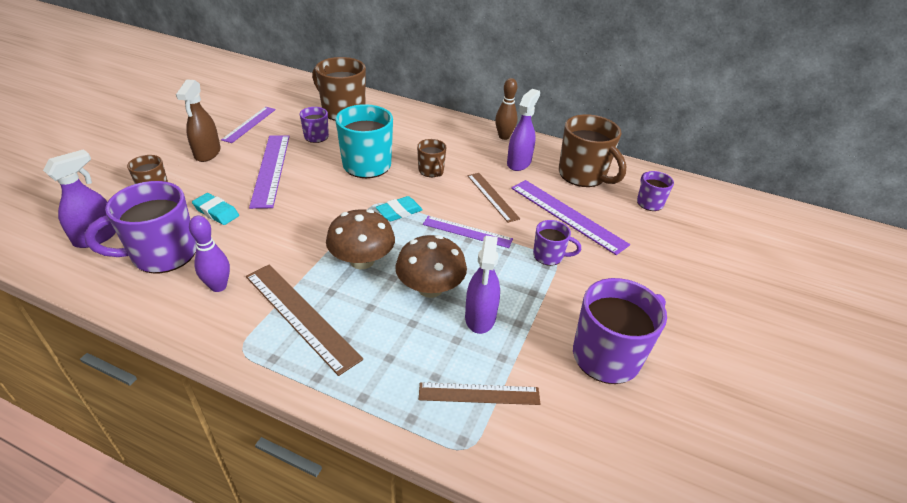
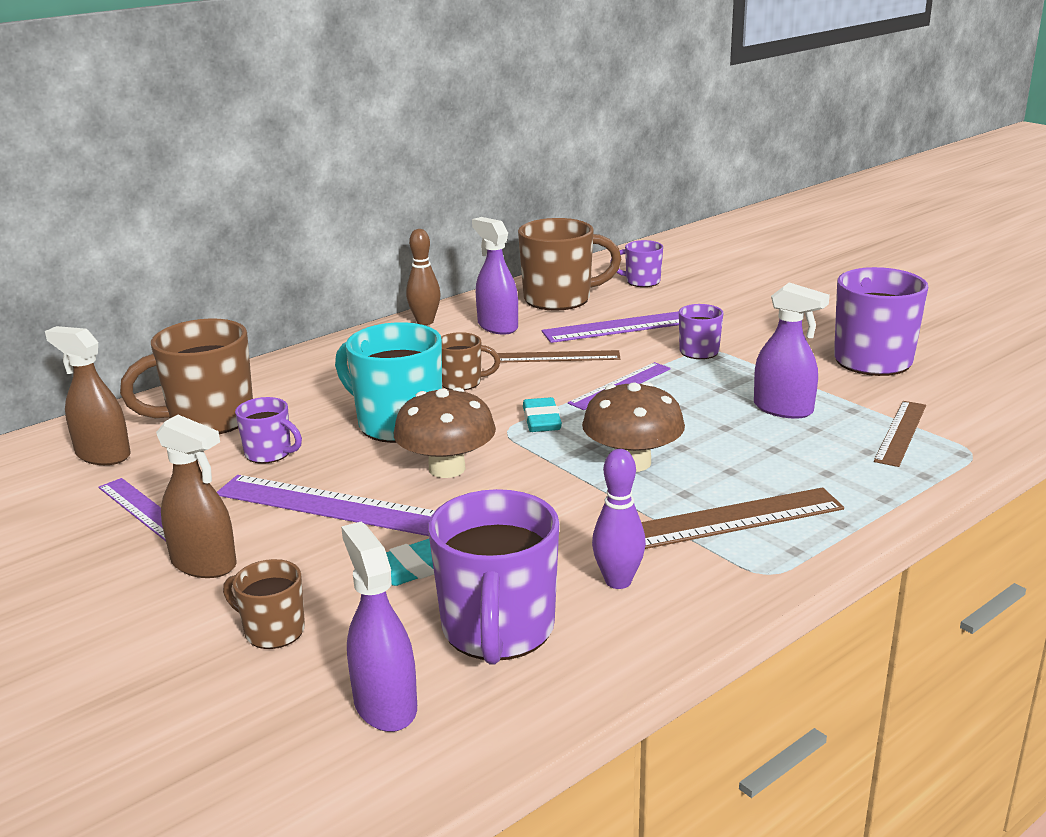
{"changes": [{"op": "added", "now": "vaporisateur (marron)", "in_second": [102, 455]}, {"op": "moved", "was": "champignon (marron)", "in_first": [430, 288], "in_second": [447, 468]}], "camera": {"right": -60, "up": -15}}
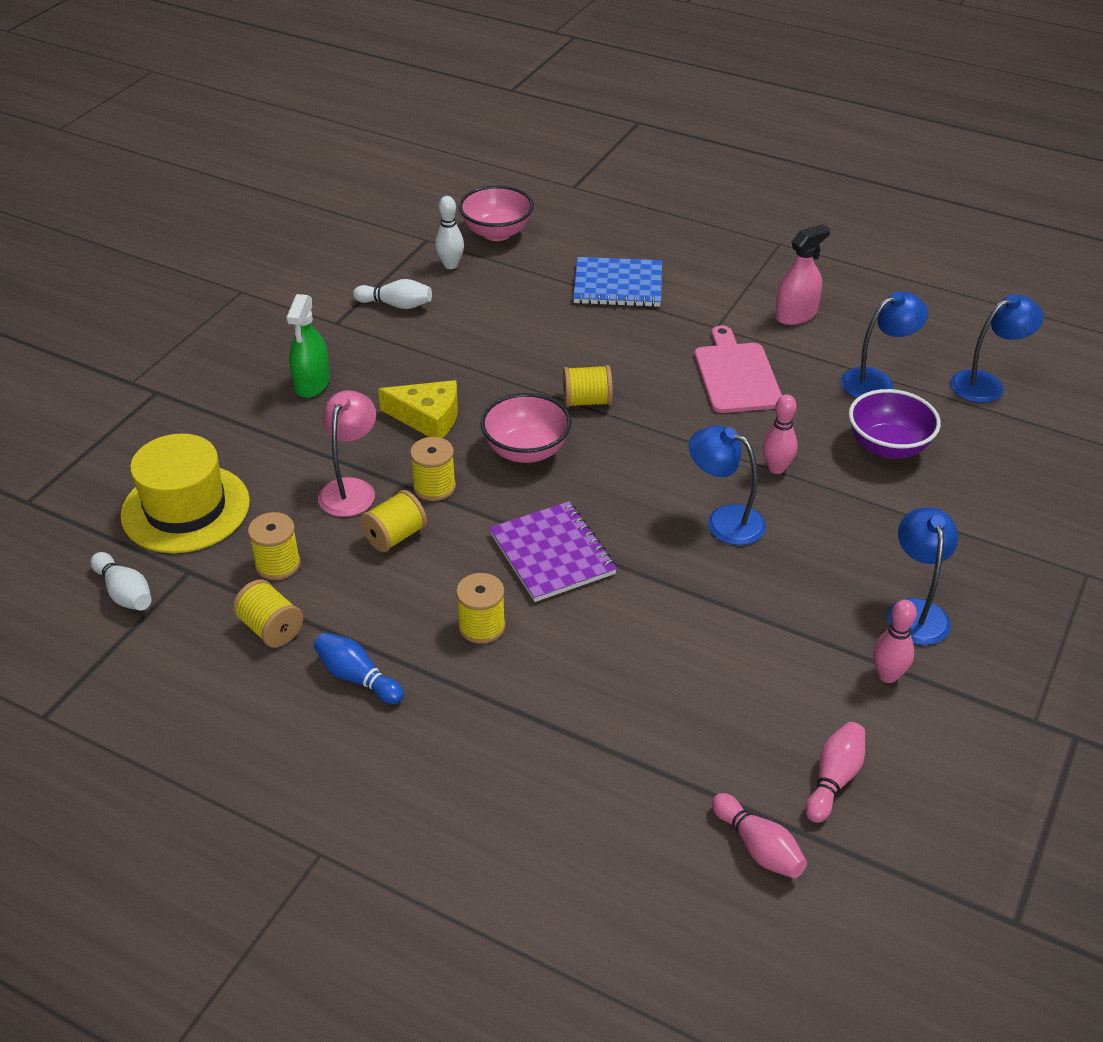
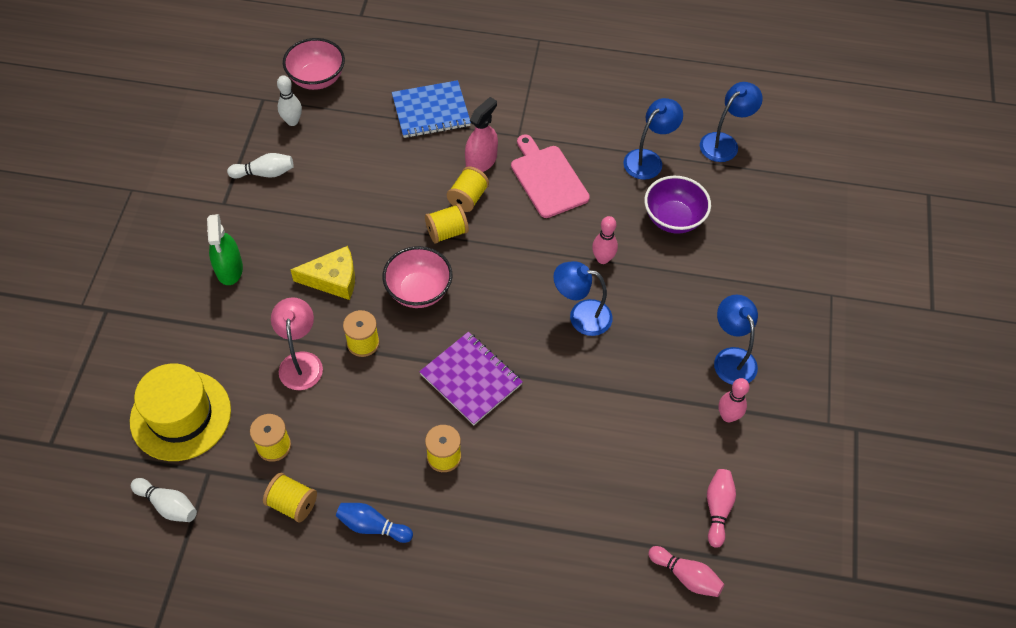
{"changes": [{"op": "moved", "was": "bobine (jaune)", "in_first": [395, 536], "in_second": [468, 198]}, {"op": "moved", "was": "vaporisateur (rose)", "in_first": [796, 315], "in_second": [481, 161]}], "camera": {"right": -20, "up": 15}}
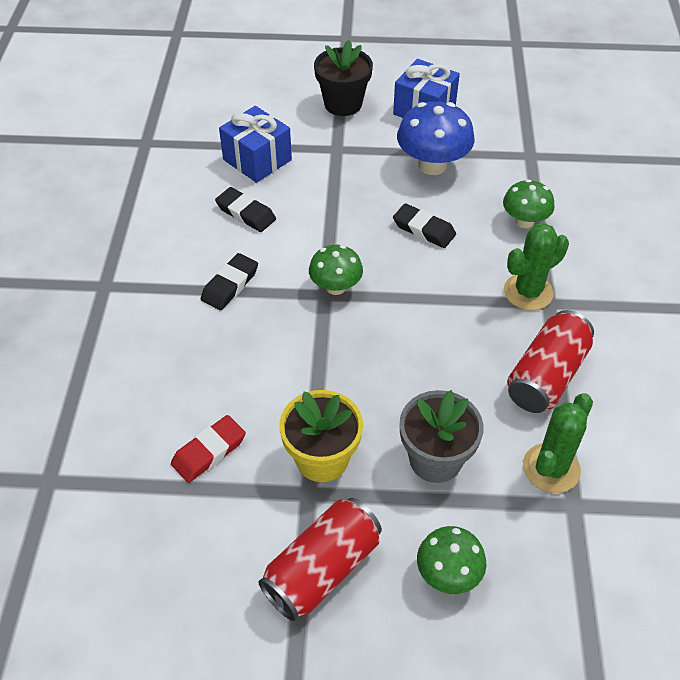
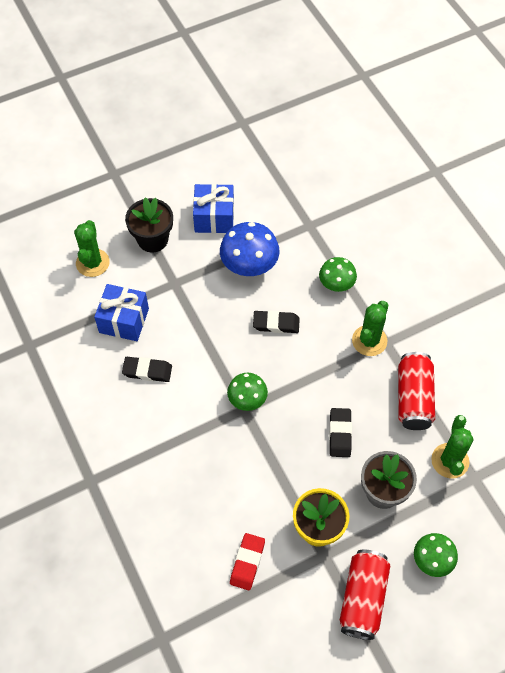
{"changes": [{"op": "added", "now": "cactus (vert)", "in_second": [92, 263]}, {"op": "moved", "was": "gomme (noir)", "in_first": [230, 285], "in_second": [340, 434]}], "camera": {"right": -30, "up": 10}}
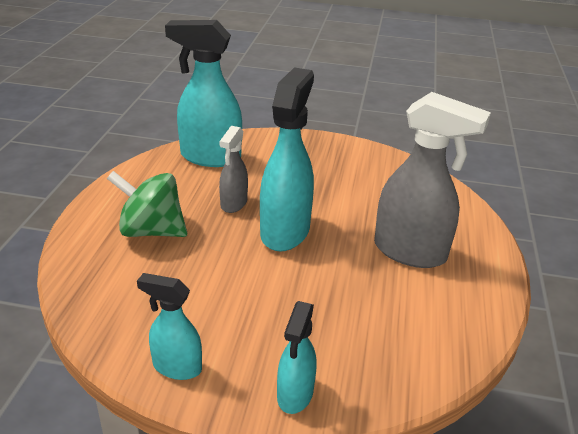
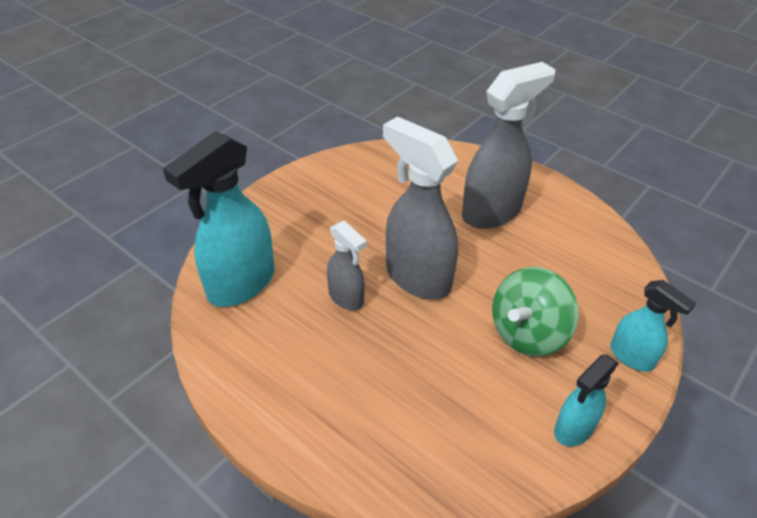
{"changes": [{"op": "moved", "was": "toupie (vert)", "in_first": [151, 231], "in_second": [528, 333]}, {"op": "recoloured", "was": "vaporisateur (turquoise)", "now": "vaporisateur (gris)", "in_first": [285, 231], "in_second": [417, 277]}], "camera": {"right": -60, "up": 10}}
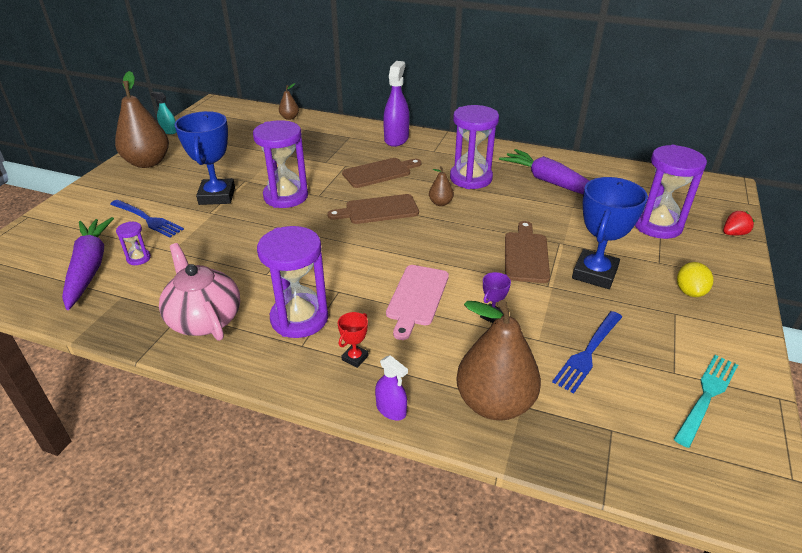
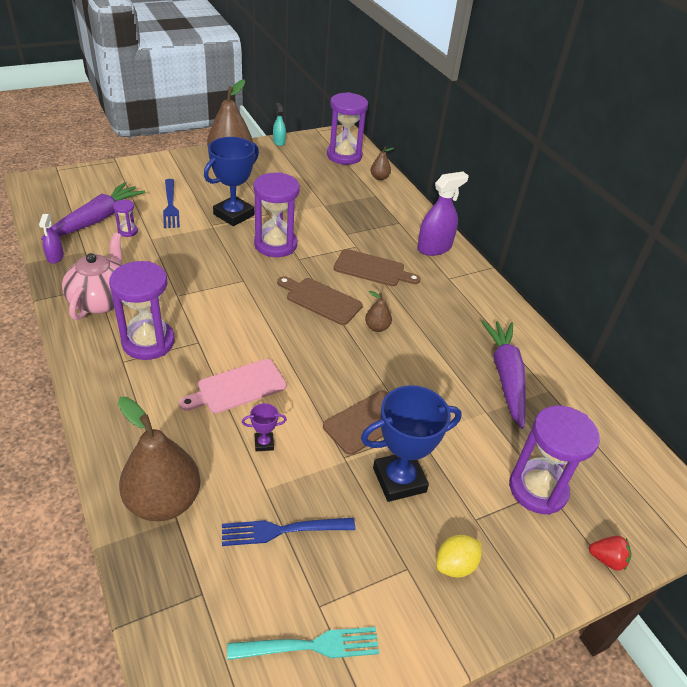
{"changes": [{"op": "removed", "was": "trophée (rouge)", "in_first": [355, 358]}, {"op": "moved", "was": "vaporisateur (violet)", "in_first": [391, 409], "in_second": [55, 257]}, {"op": "moved", "was": "sablier (violet)", "in_first": [471, 178], "in_second": [344, 156]}], "camera": {"right": 40, "up": 5}}
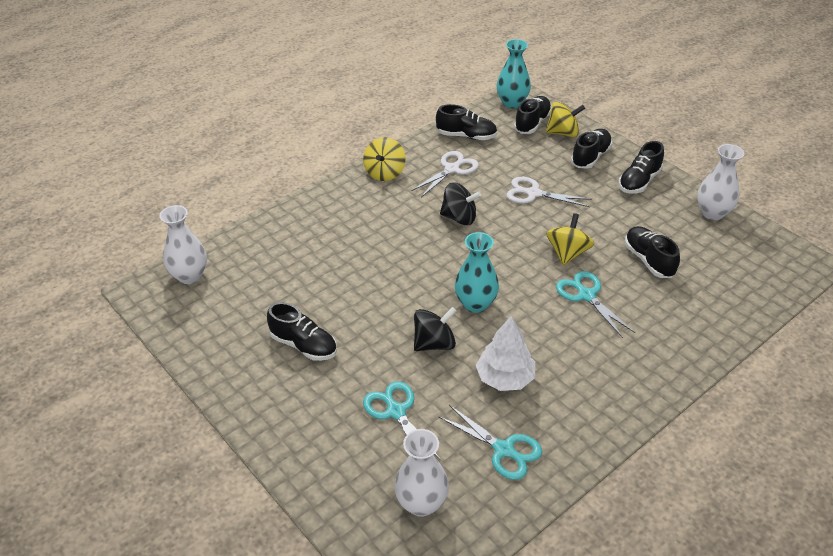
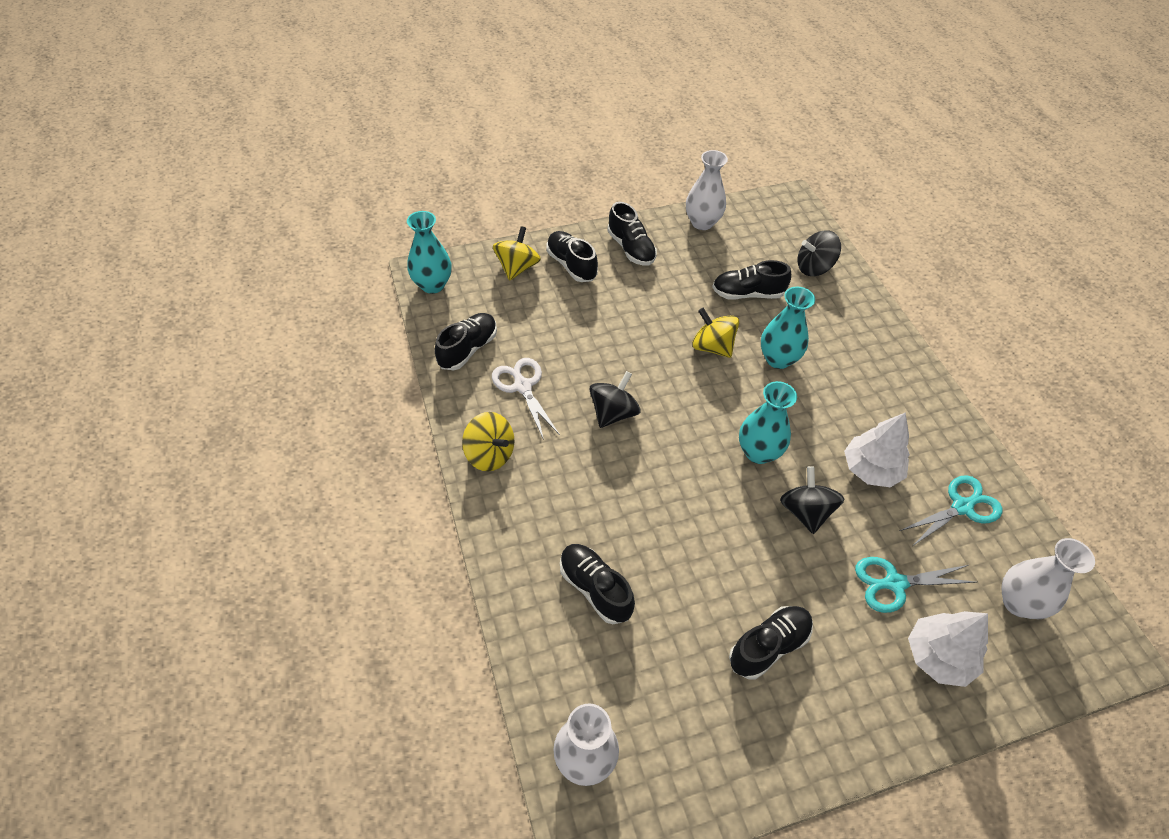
{"changes": [{"op": "removed", "was": "ciseaux (blanc)", "in_first": [533, 193]}, {"op": "added", "now": "toupie (noir)", "in_second": [814, 267]}, {"op": "added", "now": "arbre (blanc)", "in_second": [938, 656]}, {"op": "moved", "was": "chaussure (noir)", "in_first": [532, 123], "in_second": [595, 588]}, {"op": "replaced", "was": "ciseaux (turquoise)", "now": "vase (turquoise)", "in_first": [586, 295], "in_second": [778, 359]}], "camera": {"right": -70, "up": 10}}
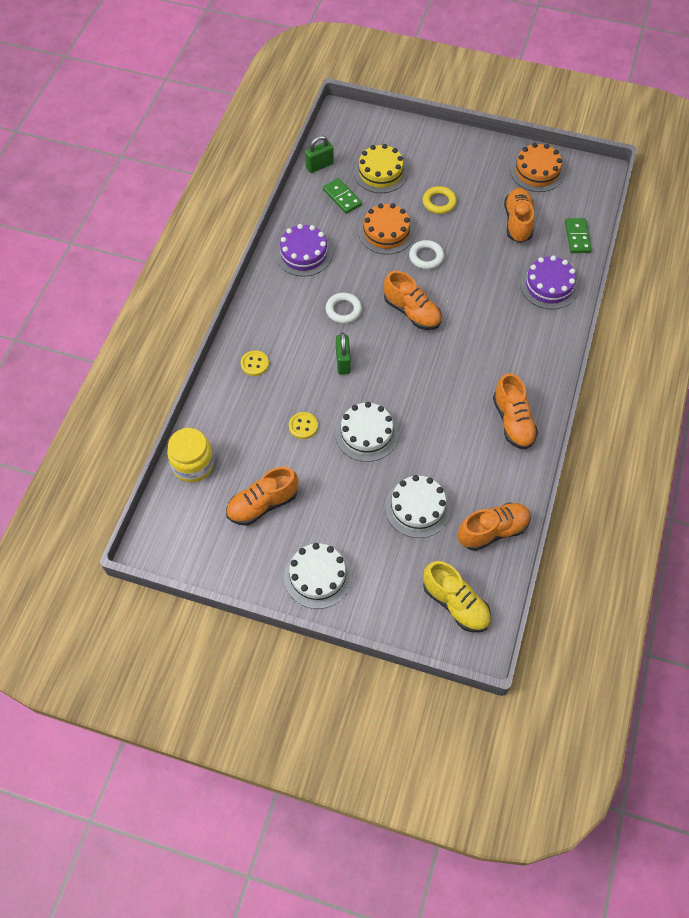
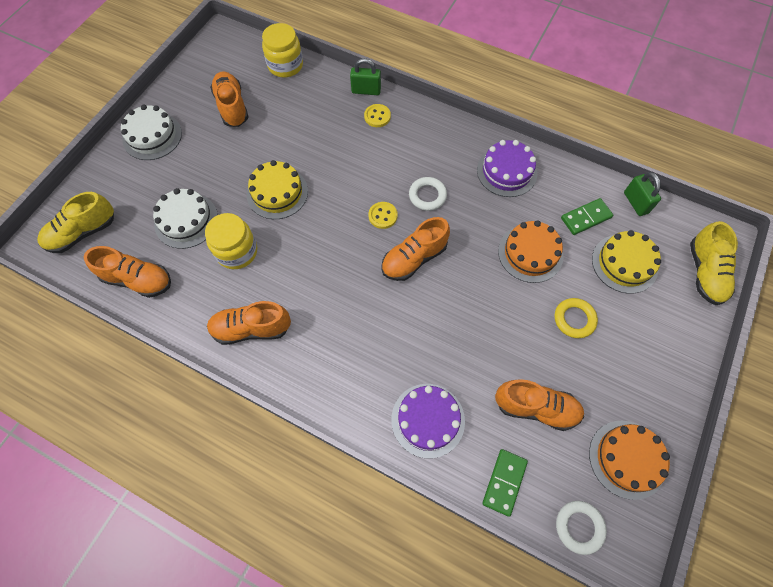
{"changes": [{"op": "added", "now": "bocal (jaune)", "in_second": [237, 251]}, {"op": "added", "now": "chaussure (jaune)", "in_second": [704, 272]}, {"op": "moved", "was": "bouton (jaune)", "in_first": [303, 426], "in_second": [383, 216]}, {"op": "moved", "was": "cadenas (vert)", "in_first": [343, 362], "in_second": [366, 91]}, {"op": "moved", "was": "anneau (blanc)", "in_first": [426, 257], "in_second": [579, 527]}, {"op": "recoloured", "was": "gâteau (blanc)", "now": "gâteau (jaune)", "in_first": [366, 434], "in_second": [277, 192]}, {"op": "turned", "was": "chaussure (orange)", "in_first": [493, 531], "in_second": [138, 280], "clockwise": -60}, {"op": "turned", "was": "domino (vert)", "in_first": [577, 237], "in_second": [504, 482], "clockwise": -75}], "camera": {"right": 100, "up": 5}}
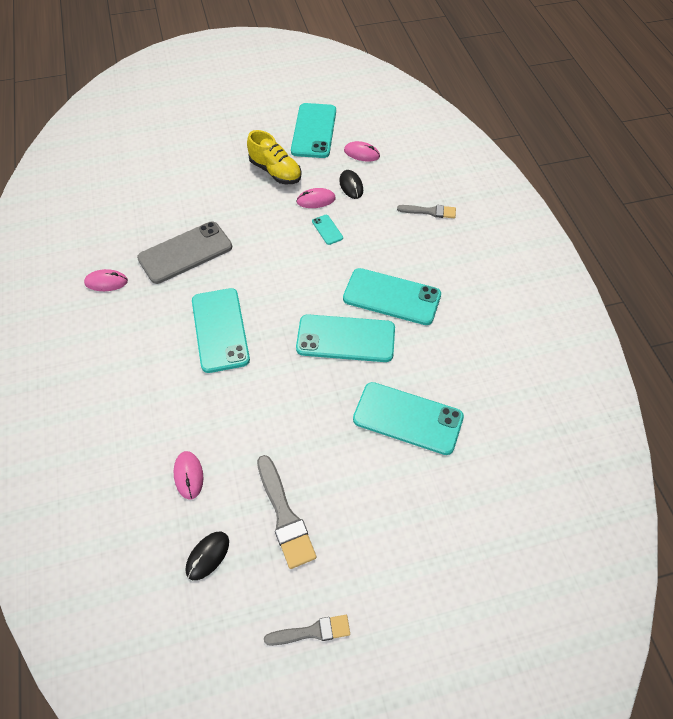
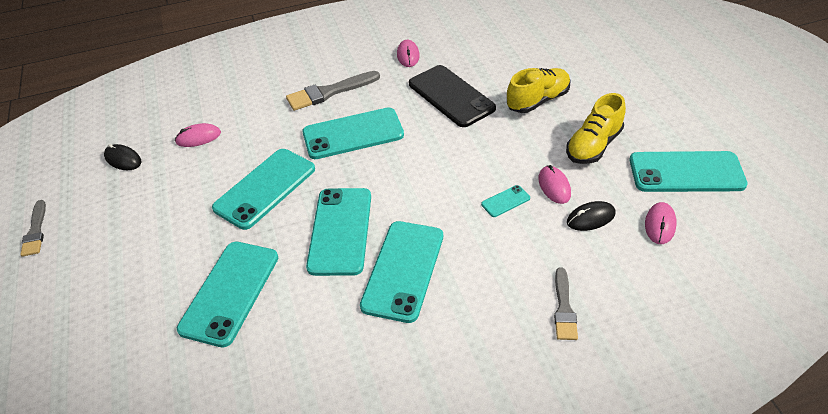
{"changes": [{"op": "added", "now": "téléphone (turquoise)", "in_second": [265, 188]}, {"op": "added", "now": "chaussure (jaune)", "in_second": [538, 100]}, {"op": "moved", "was": "pinceau (gris)", "in_first": [284, 516], "in_second": [329, 92]}, {"op": "recoloured", "was": "téléphone (gris)", "now": "téléphone (noir)", "in_first": [185, 253], "in_second": [451, 96]}], "camera": {"right": 90, "up": -10}}
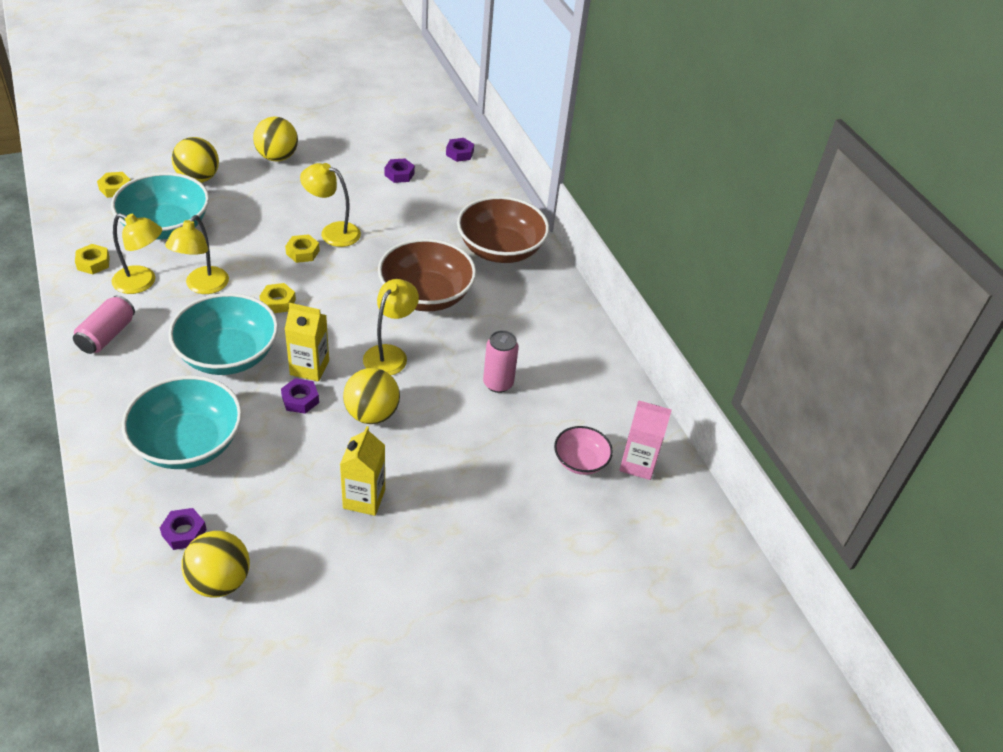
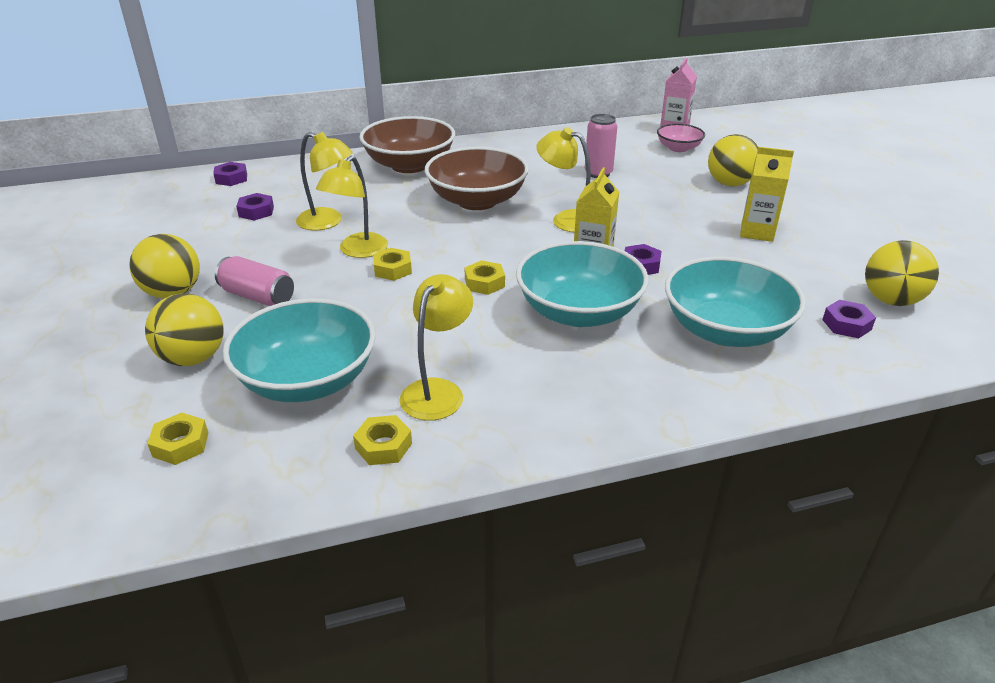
{"changes": [{"op": "moved", "was": "canette (rose)", "in_first": [107, 335], "in_second": [258, 296]}, {"op": "moved", "was": "lampe (jaune)", "in_first": [202, 286], "in_second": [328, 222]}, {"op": "moved", "was": "balle (jaune)", "in_first": [372, 414], "in_second": [729, 184]}], "camera": {"right": -80, "up": -10}}
